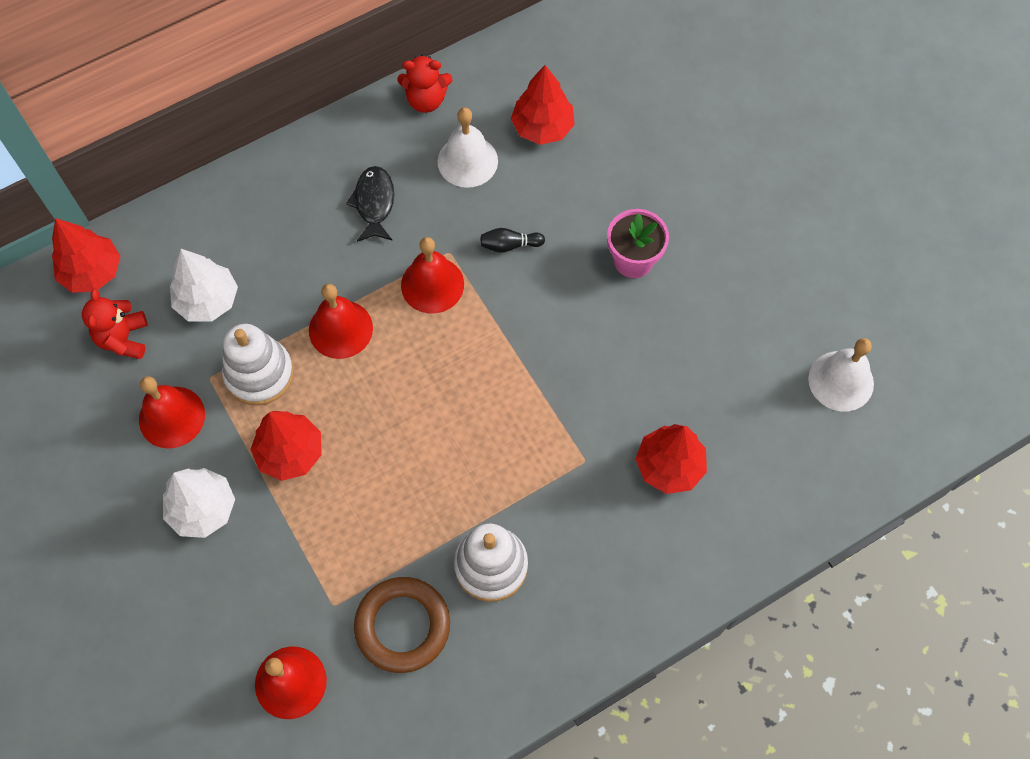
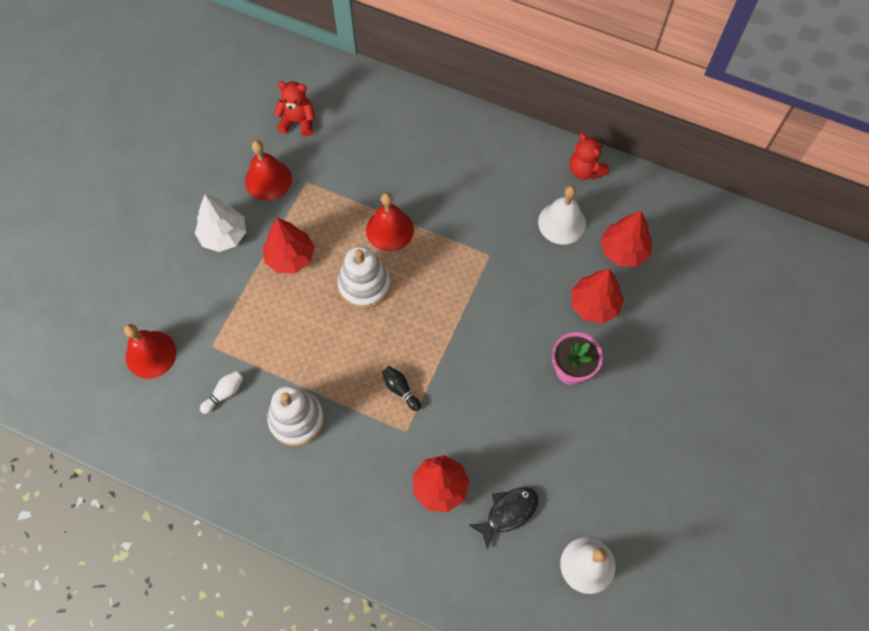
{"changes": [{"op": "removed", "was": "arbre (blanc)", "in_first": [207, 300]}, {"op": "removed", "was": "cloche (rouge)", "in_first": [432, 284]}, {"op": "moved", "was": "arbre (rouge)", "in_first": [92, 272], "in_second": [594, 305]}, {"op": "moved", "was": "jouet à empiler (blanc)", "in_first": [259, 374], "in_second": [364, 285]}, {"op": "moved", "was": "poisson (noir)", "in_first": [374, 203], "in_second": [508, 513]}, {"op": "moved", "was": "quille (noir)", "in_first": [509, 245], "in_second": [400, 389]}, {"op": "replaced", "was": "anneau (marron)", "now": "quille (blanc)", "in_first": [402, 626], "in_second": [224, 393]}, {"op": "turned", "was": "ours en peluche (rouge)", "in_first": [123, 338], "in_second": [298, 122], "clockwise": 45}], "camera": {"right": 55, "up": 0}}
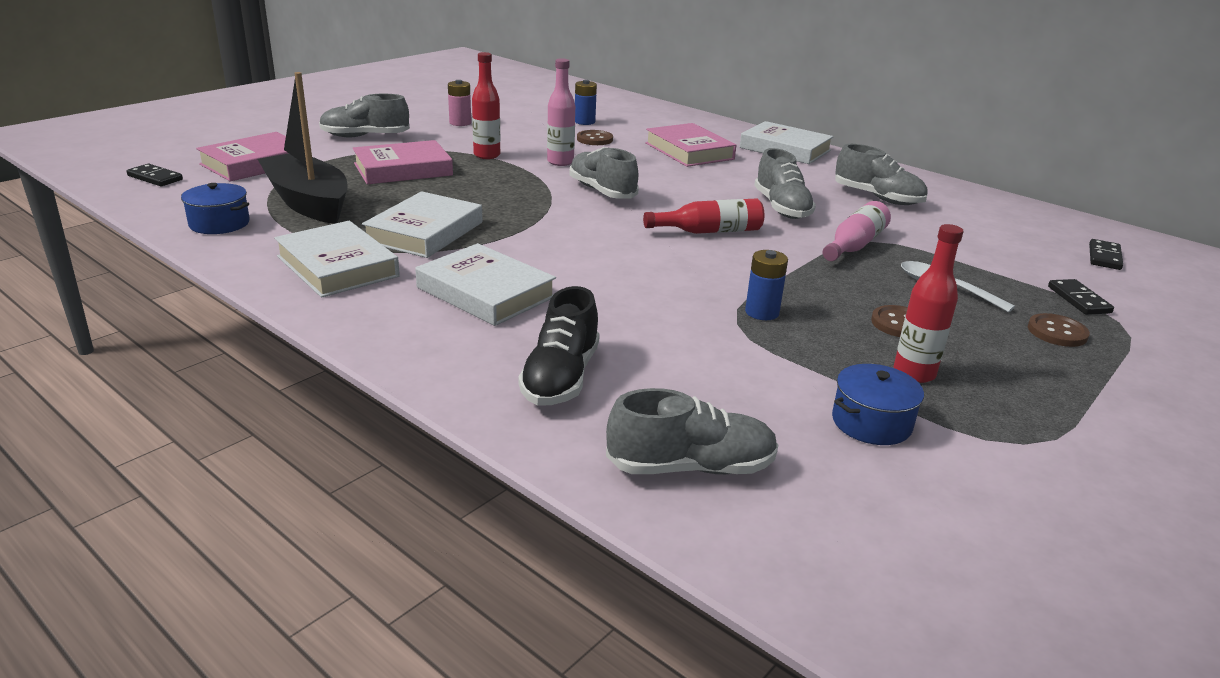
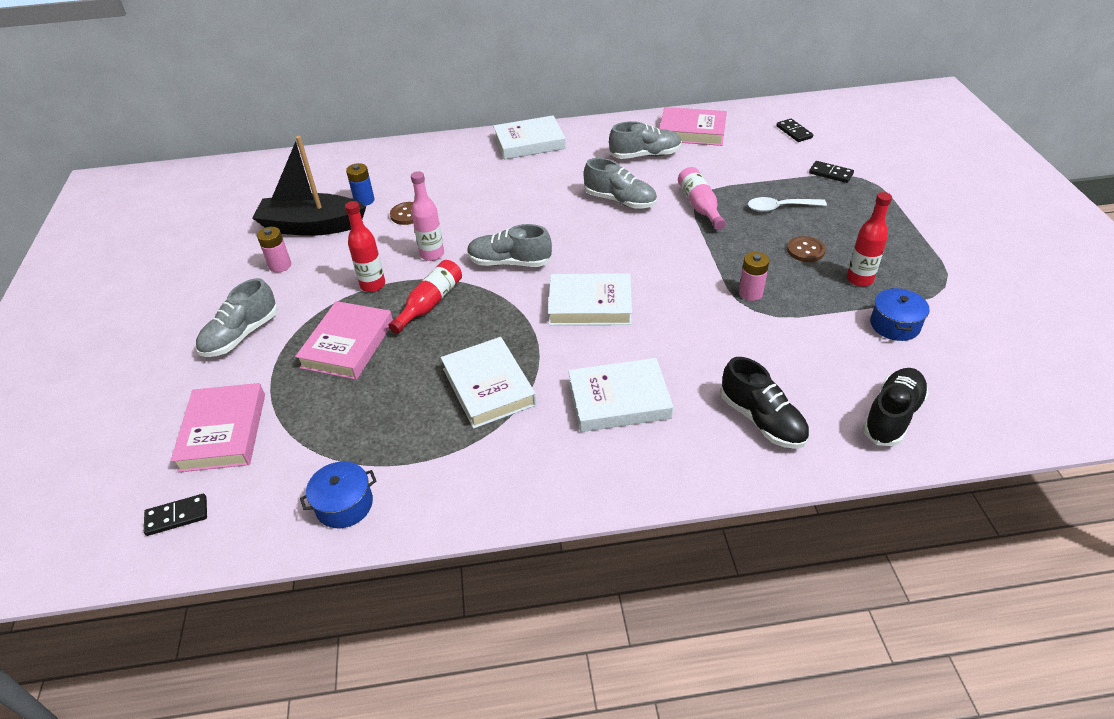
{"changes": [{"op": "removed", "was": "bouton (marron)", "in_first": [1057, 332]}, {"op": "moved", "was": "bateau (noir)", "in_first": [308, 202], "in_second": [312, 226]}, {"op": "moved", "was": "livre (blanc)", "in_first": [337, 266], "in_second": [590, 305]}, {"op": "moved", "was": "bouteille (rouge)", "in_first": [709, 231], "in_second": [430, 303]}, {"op": "moved", "was": "livre (rose)", "in_first": [689, 151], "in_second": [692, 131]}, {"op": "recoloured", "was": "chaussure (gris)", "now": "chaussure (noir)", "in_first": [691, 467], "in_second": [892, 416]}, {"op": "recoloured", "was": "pile (bleu)", "now": "pile (rose)", "in_first": [762, 312], "in_second": [750, 293]}], "camera": {"right": -45, "up": 15}}
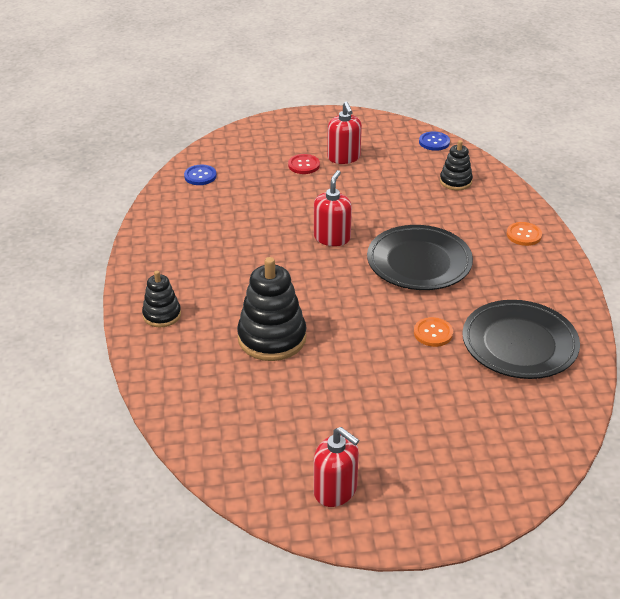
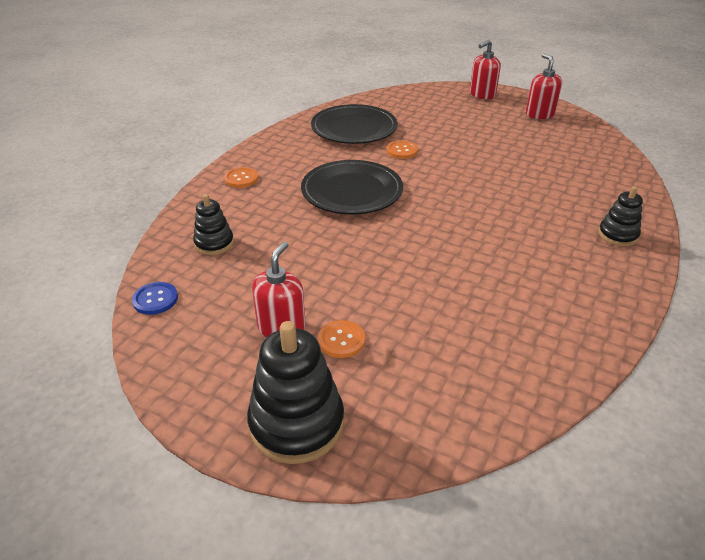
{"changes": [{"op": "removed", "was": "bouton (bleu)", "in_first": [200, 176]}, {"op": "moved", "was": "jouet à empiler (noir)", "in_first": [272, 338], "in_second": [296, 423]}, {"op": "moved", "was": "distributeur de savon (rouge)", "in_first": [332, 238], "in_second": [482, 95]}, {"op": "recoloured", "was": "bouton (rouge)", "now": "bouton (orange)", "in_first": [304, 165], "in_second": [341, 340]}], "camera": {"right": -145, "up": 0}}
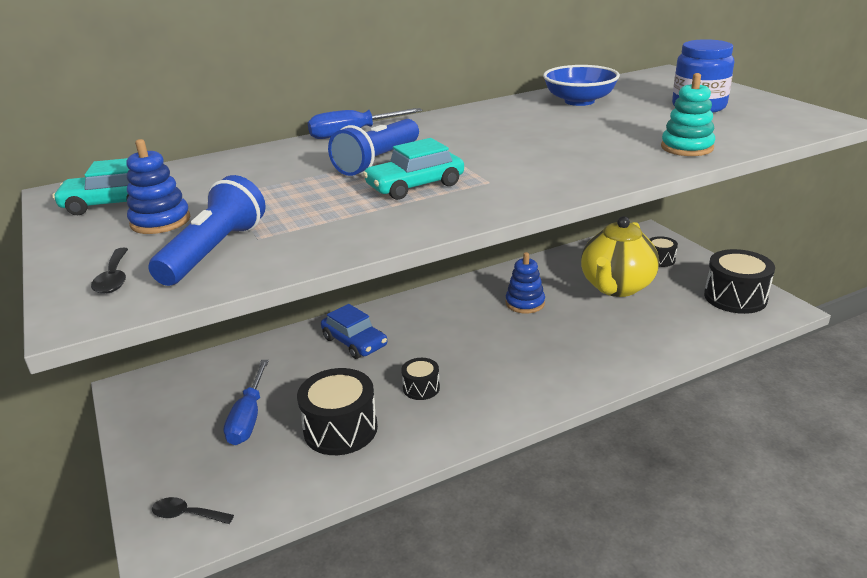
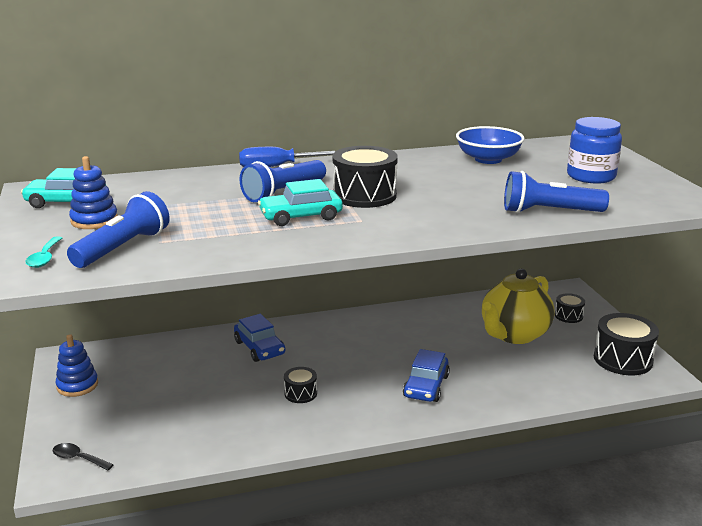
{"changes": [{"op": "removed", "was": "tournevis (bleu)", "in_first": [248, 418]}, {"op": "added", "now": "voiture (bleu)", "in_second": [426, 386]}, {"op": "moved", "was": "tambour (noir)", "in_first": [340, 429], "in_second": [364, 195]}, {"op": "moved", "was": "jouet à empiler (bleu)", "in_first": [525, 303], "in_second": [77, 385]}, {"op": "replaced", "was": "jouet à empiler (turquoise)", "now": "lampe de poche (bleu)", "in_first": [687, 147], "in_second": [549, 212]}, {"op": "recoloured", "was": "cuillère (noir)", "now": "cuillère (turquoise)", "in_first": [114, 278], "in_second": [44, 258]}], "camera": {"right": 10, "up": -5}}
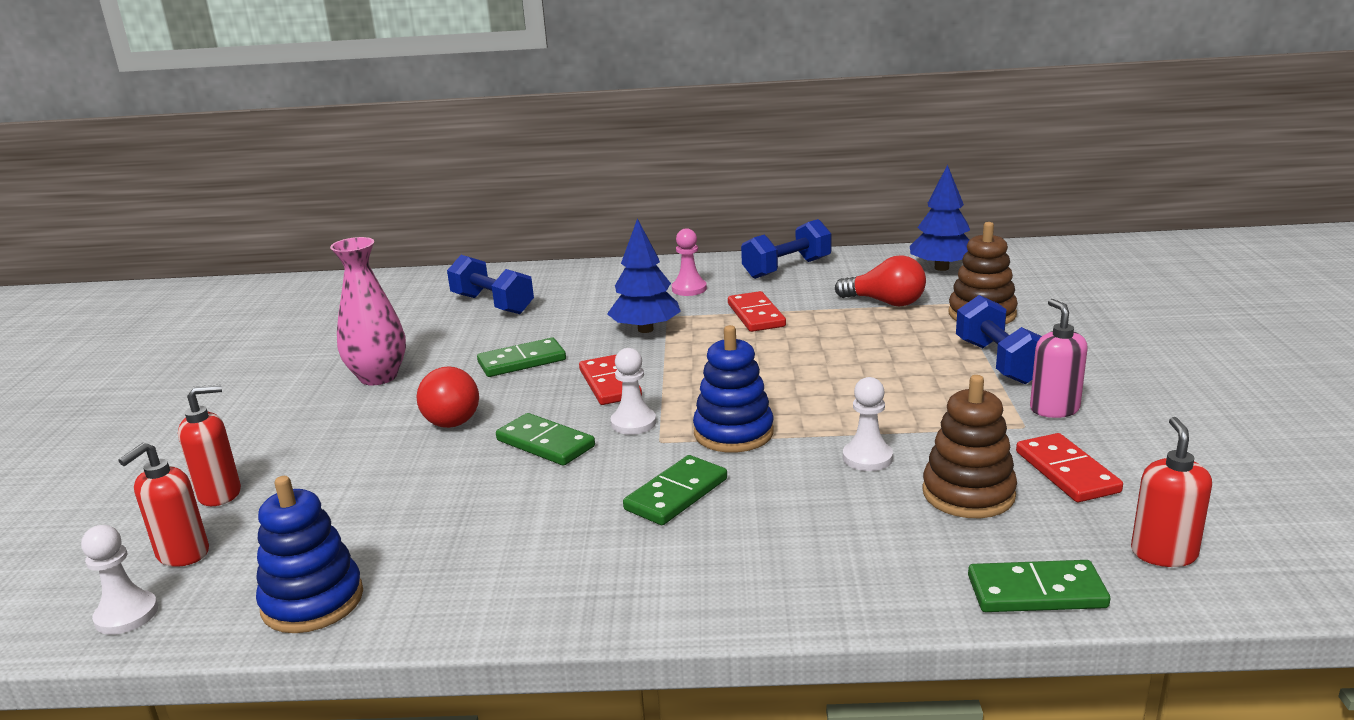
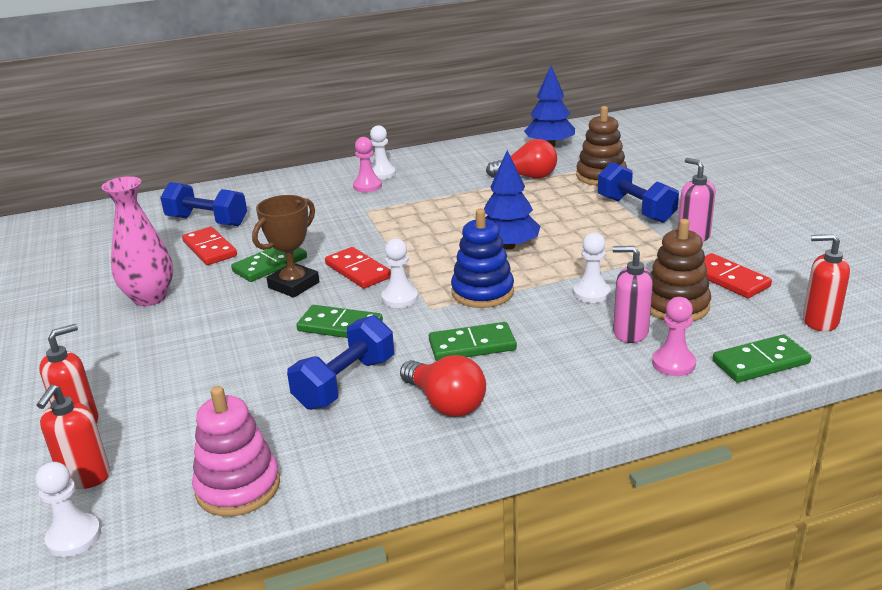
{"changes": [{"op": "added", "now": "trophée (marron)", "in_second": [294, 285]}, {"op": "added", "now": "pion (blanc)", "in_second": [382, 174]}, {"op": "added", "now": "distributeur de savon (rose)", "in_second": [630, 332]}, {"op": "added", "now": "pion (rose)", "in_second": [673, 363]}, {"op": "moved", "was": "ampoule (rouge)", "in_first": [449, 416], "in_second": [445, 403]}, {"op": "moved", "was": "arbre (bleu)", "in_first": [645, 329], "in_second": [508, 246]}, {"op": "moved", "was": "domino (rouge)", "in_first": [756, 315], "in_second": [209, 249]}, {"op": "moved", "was": "haltère (bleu)", "in_first": [787, 268], "in_second": [345, 383]}, {"op": "recoloured", "was": "jouet à empiler (bleu)", "now": "jouet à empiler (rose)", "in_first": [312, 601], "in_second": [238, 487]}, {"op": "turned", "was": "domino (vert)", "in_first": [676, 494], "in_second": [472, 345], "clockwise": 60}, {"op": "turned", "was": "distributeur de savon (rouge)", "in_first": [1163, 553], "in_second": [819, 321], "clockwise": -60}], "camera": {"right": -20, "up": 5}}
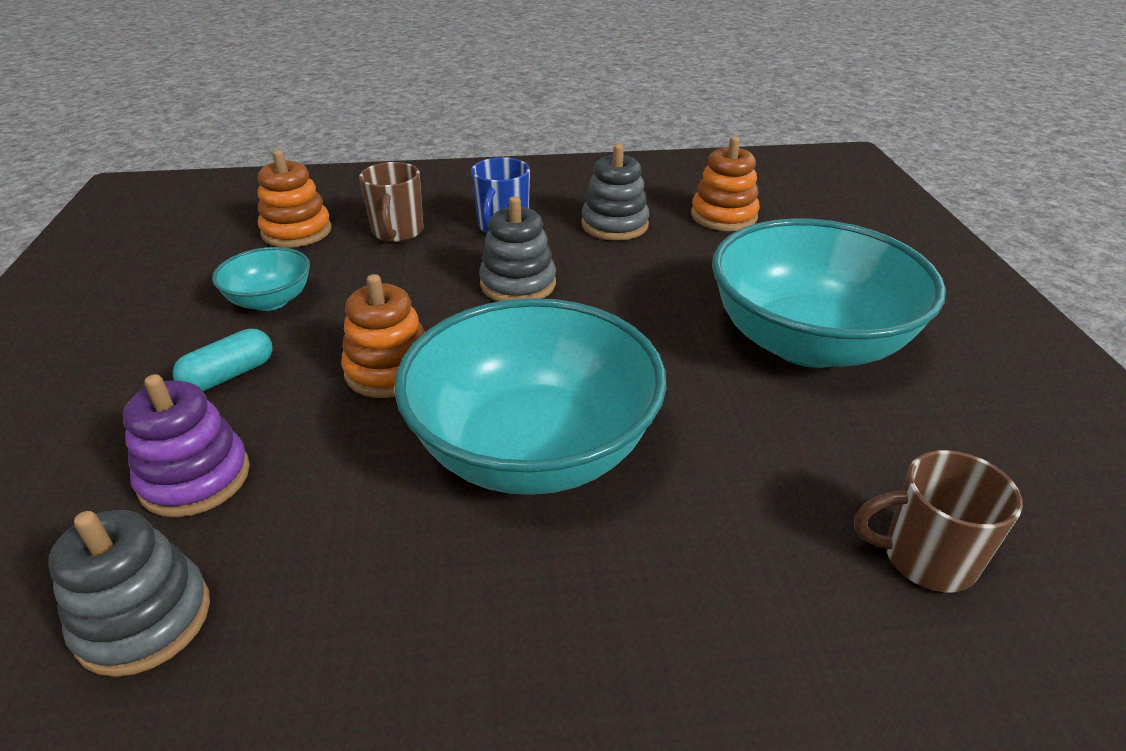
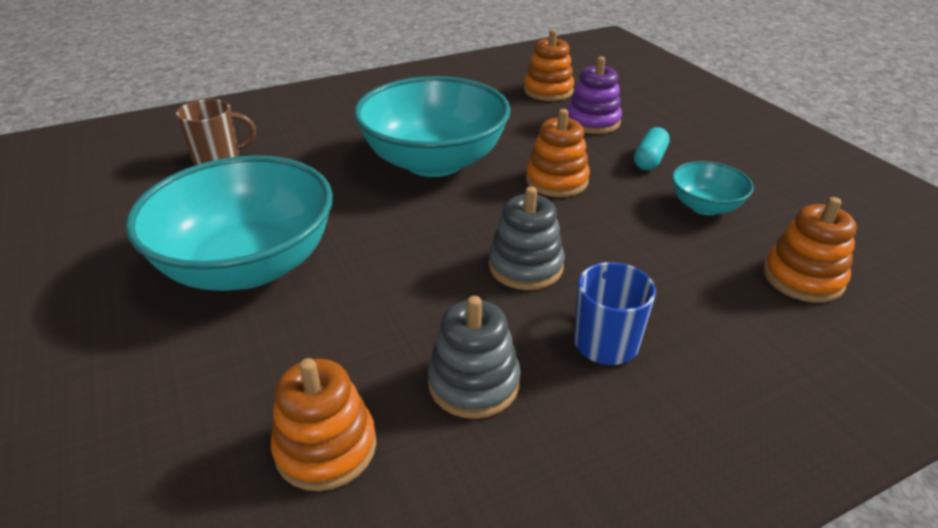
{"changes": [{"op": "removed", "was": "tasse (marron)", "in_first": [397, 232]}, {"op": "recoloured", "was": "jouet à empiler (gris)", "now": "jouet à empiler (orange)", "in_first": [144, 619], "in_second": [548, 91]}], "camera": {"right": 160, "up": 0}}
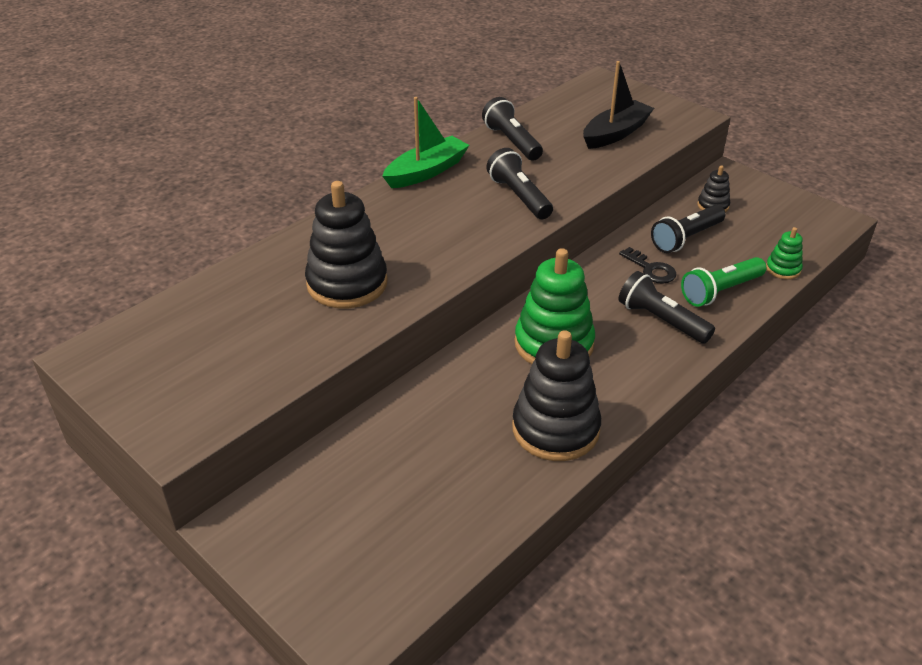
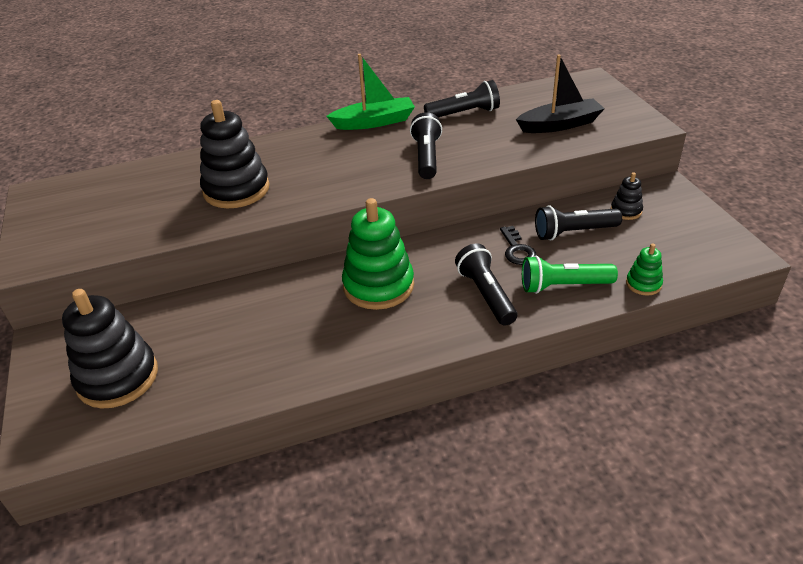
{"changes": [{"op": "moved", "was": "jouet à empiler (noir)", "in_first": [555, 429], "in_second": [117, 377]}, {"op": "turned", "was": "lampe de poche (noir)", "in_first": [512, 142], "in_second": [464, 113], "clockwise": 75}], "camera": {"right": 30, "up": 0}}
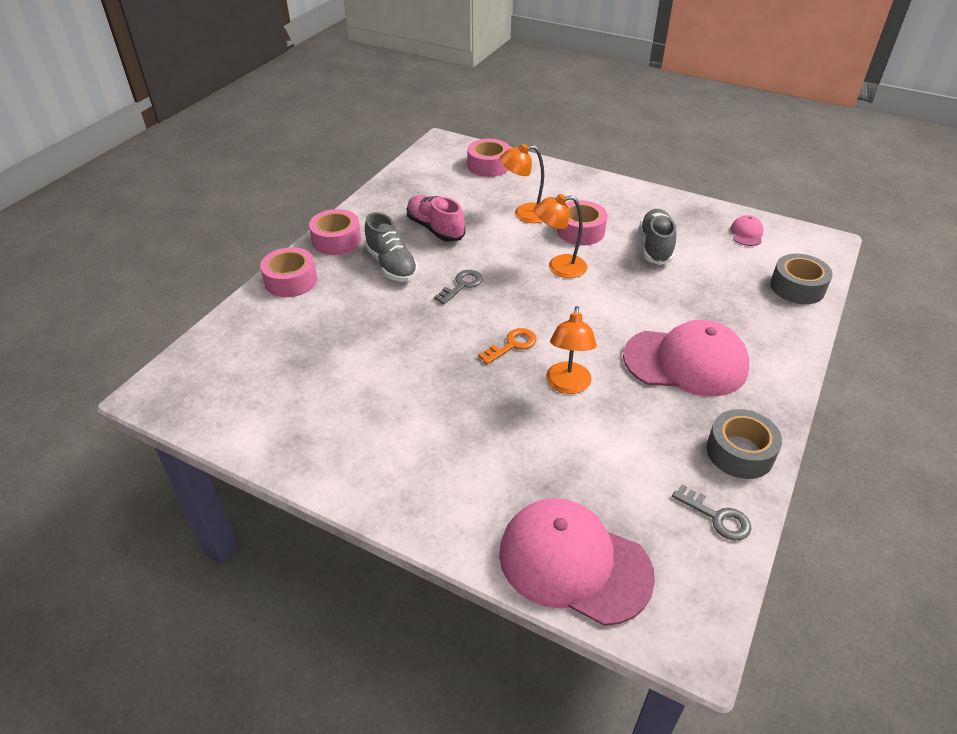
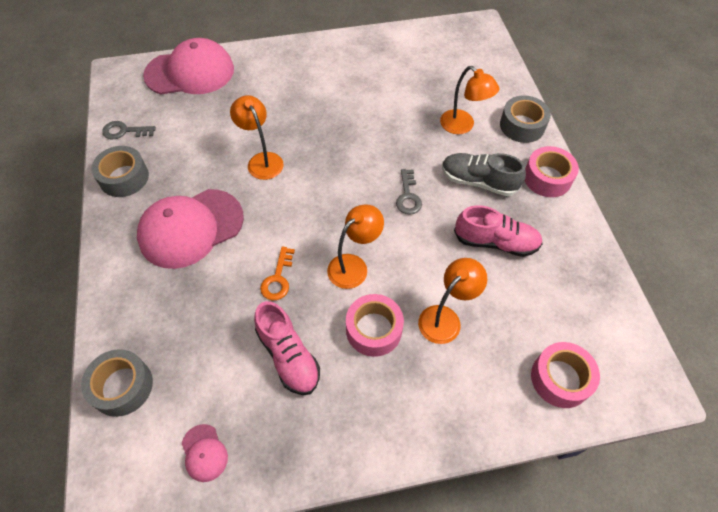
{"changes": [{"op": "added", "now": "lampe (orange)", "in_second": [462, 126]}, {"op": "moved", "was": "clé (orange)", "in_first": [512, 345], "in_second": [278, 278]}, {"op": "recoloured", "was": "ruban adhésif (rose)", "now": "ruban adhésif (gris)", "in_first": [291, 280], "in_second": [522, 125]}, {"op": "recoloured", "was": "chaussure (gris)", "now": "chaussure (rose)", "in_first": [655, 247], "in_second": [288, 356]}], "camera": {"right": 140, "up": 15}}
